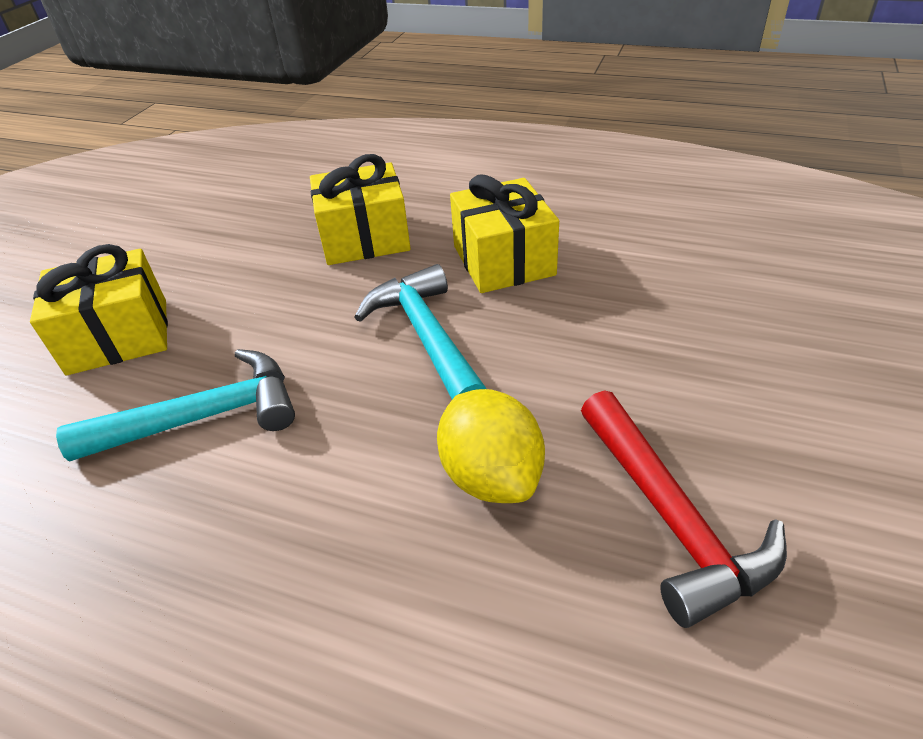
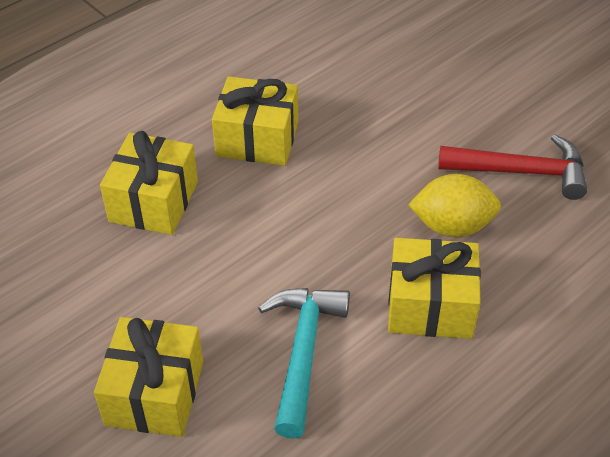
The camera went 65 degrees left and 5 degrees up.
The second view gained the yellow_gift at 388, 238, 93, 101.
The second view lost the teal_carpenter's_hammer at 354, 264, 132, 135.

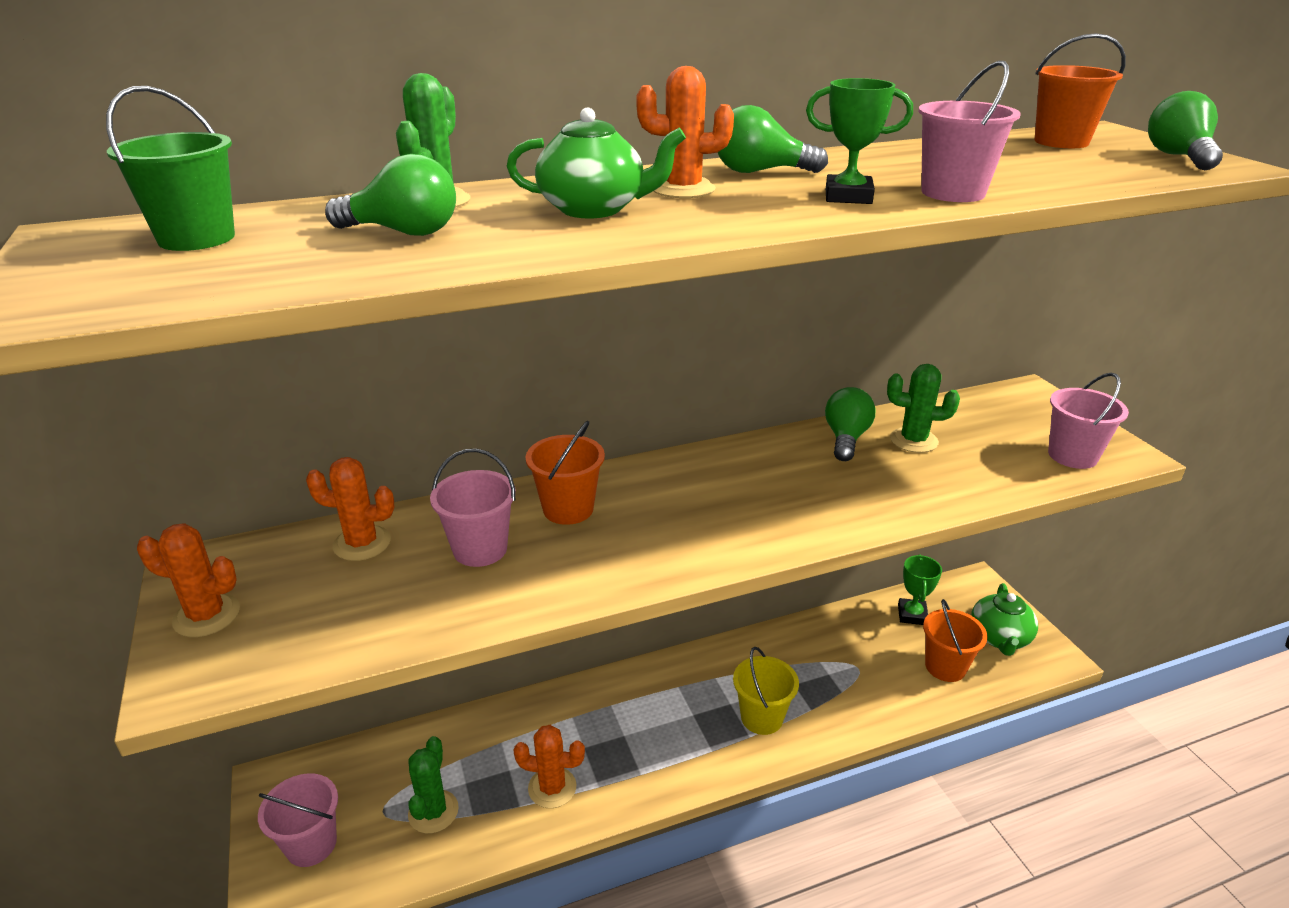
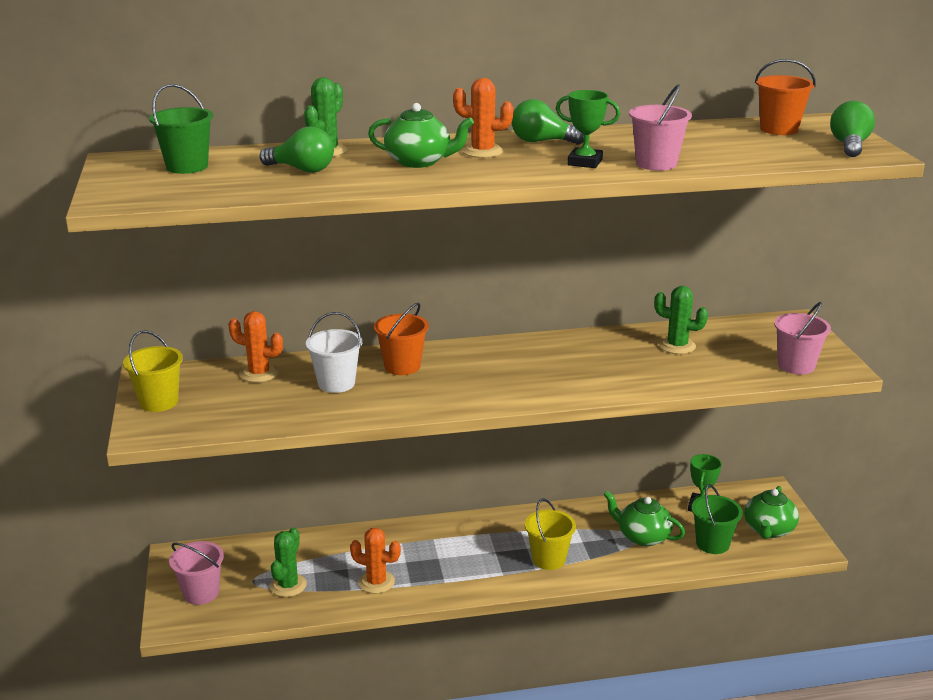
The camera went 10 degrees right and 5 degrees down.
Where the orange_cactus stood at 137, 523, 103, 114, the yellow_bucket came to stand at 123, 330, 60, 82.
What was the rose-pink_bucket at 430, 449, 86, 118 turned into the snow-white_bucket at 306, 312, 56, 81.
The second view gained the leaf-green_teapot at 604, 491, 81, 55.
What was the orange_bucket at 923, 599, 65, 83 turned into the leaf-green_bucket at 692, 484, 51, 70.
The second view lost the leaf-green_lightbulb at 825, 387, 50, 74.

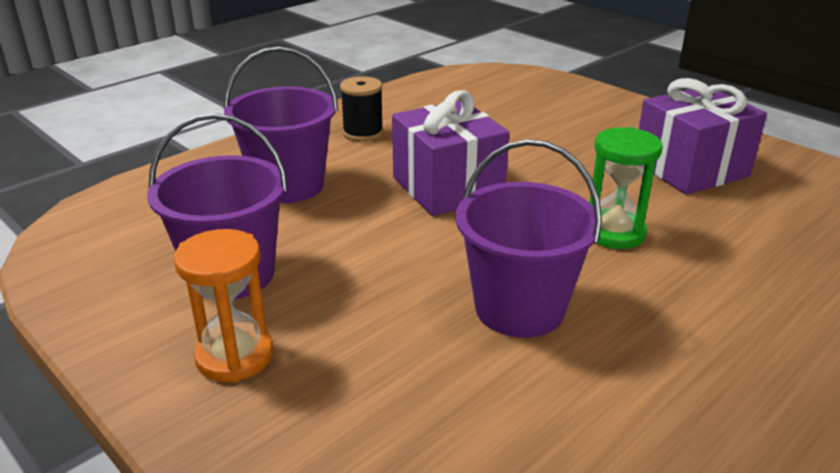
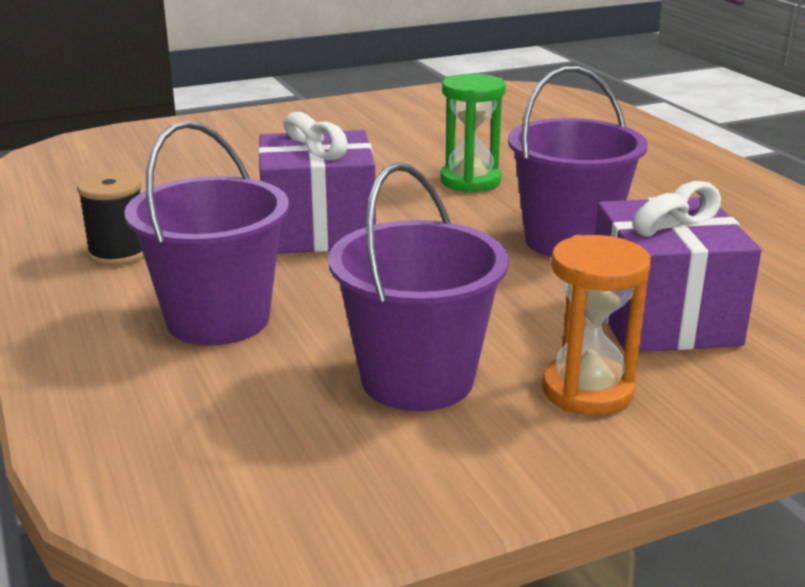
The camera went 70 degrees left and 5 degrees down.
The royal_purple_gift ended up elsewhere, having gone from 639, 78, 128, 116 to 595, 181, 167, 171.

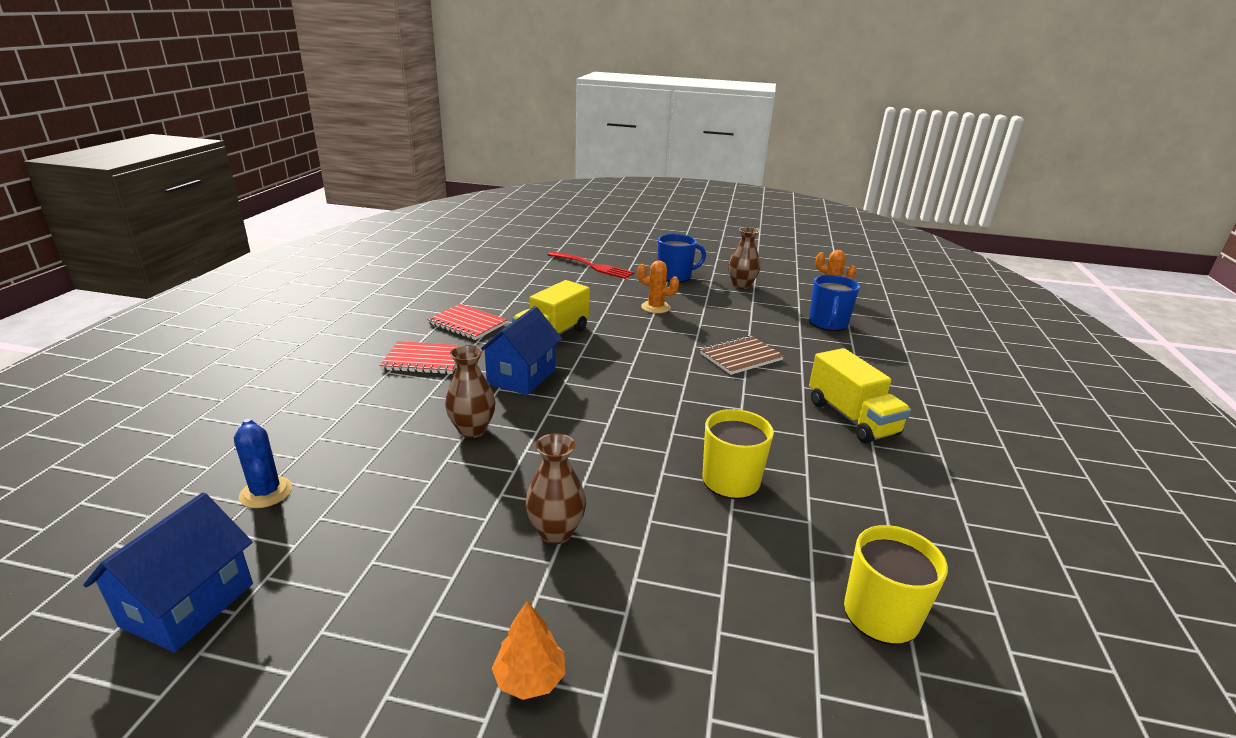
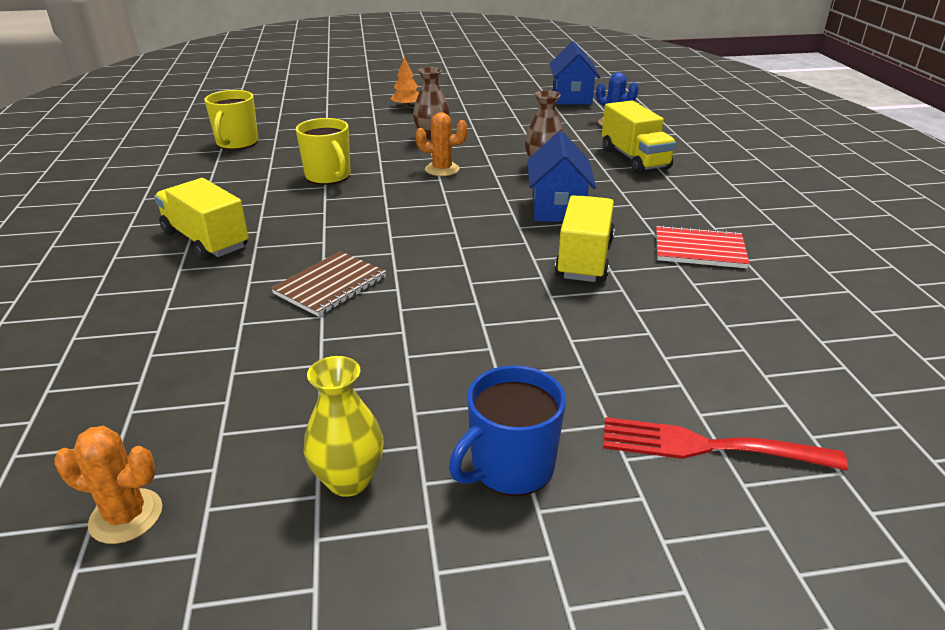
The camera went 160 degrees right and 5 degrees up.
What was the brown_tall_vase at 728, 227, 32, 62 turned into the yellow_tall_vase at 304, 356, 80, 141.
The orange_cactus ended up elsewhere, having gone from 637, 261, 42, 52 to 416, 112, 51, 64.
The second view gained the yellow_toy_truck at 602, 100, 74, 74.
The second view lost the crimson_notepad at 380, 341, 82, 33.
The second view lost the blue_mug at 809, 275, 51, 56.

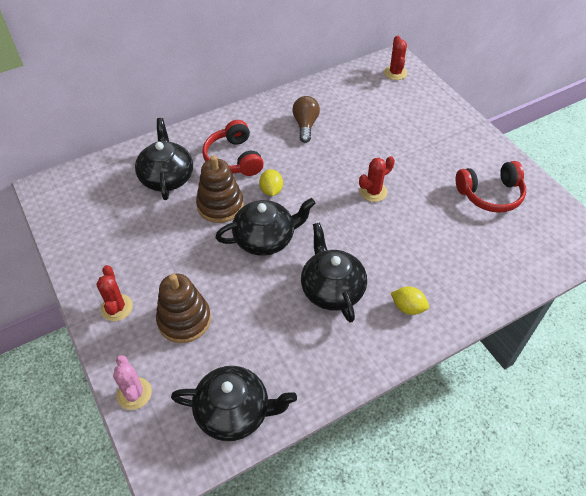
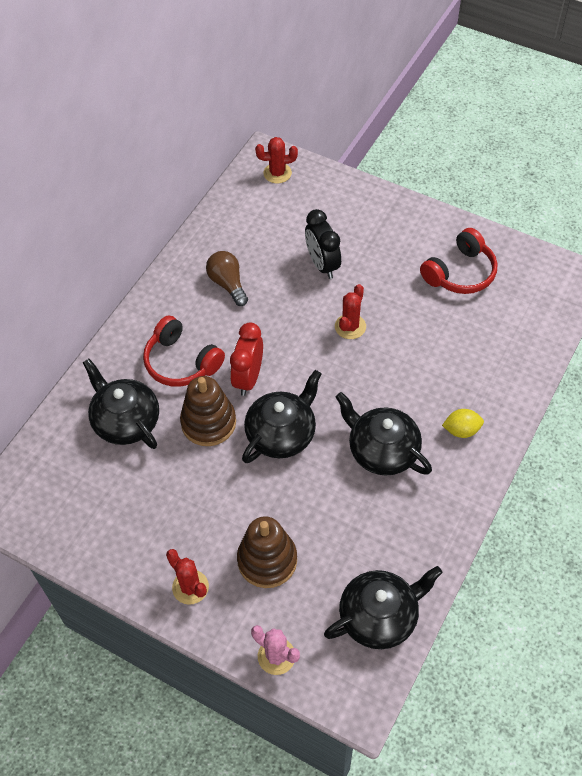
The camera went 30 degrees left and 5 degrees up.
Where the yellow_toy_lemon stood at 259, 169, 24, 27, the crimson_alarm_clock came to stand at 230, 322, 33, 74.
The crimson_cactus at 384, 35, 23, 45 ended up facing another way, 60 degrees counterclockwise from before.
The second view gained the ebony_alarm_clock at 305, 209, 36, 70.

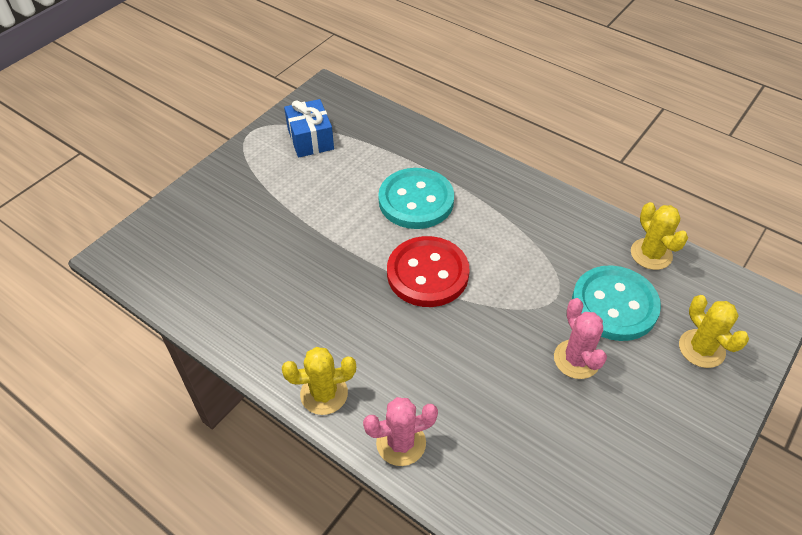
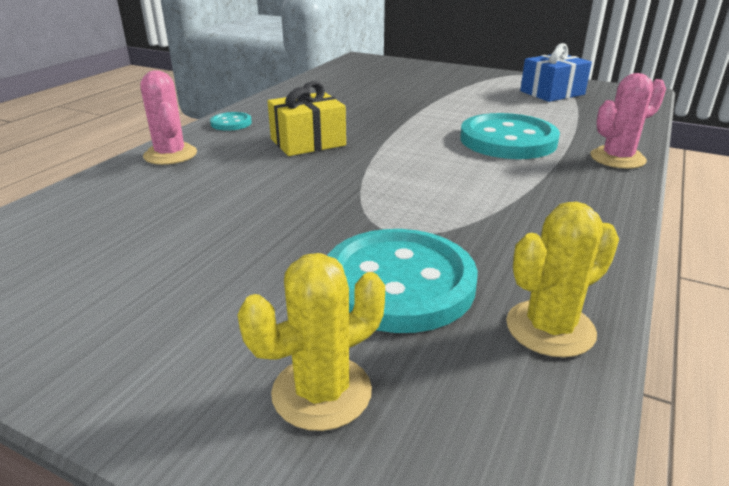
The camera went 80 degrees right and 20 degrees down.
Where the yellow_cactus stood at 282, 347, 74, 68, the teal_button came to stand at 210, 112, 42, 19.
The second view gained the yellow_gift at 267, 81, 79, 75.
The rose-pink_cactus ended up elsewhere, having gone from 554, 298, 53, 81 to 590, 73, 76, 96.
The second view lost the crimson_button at 387, 236, 82, 71.

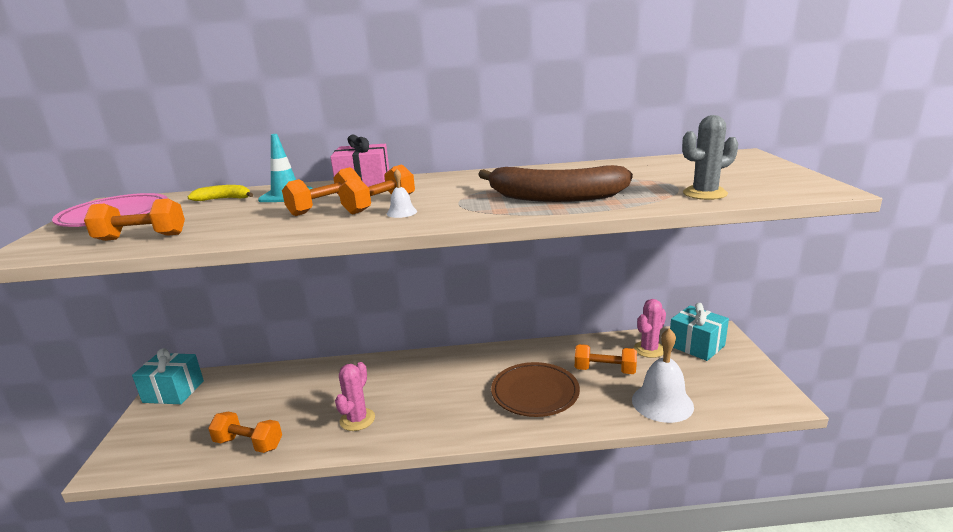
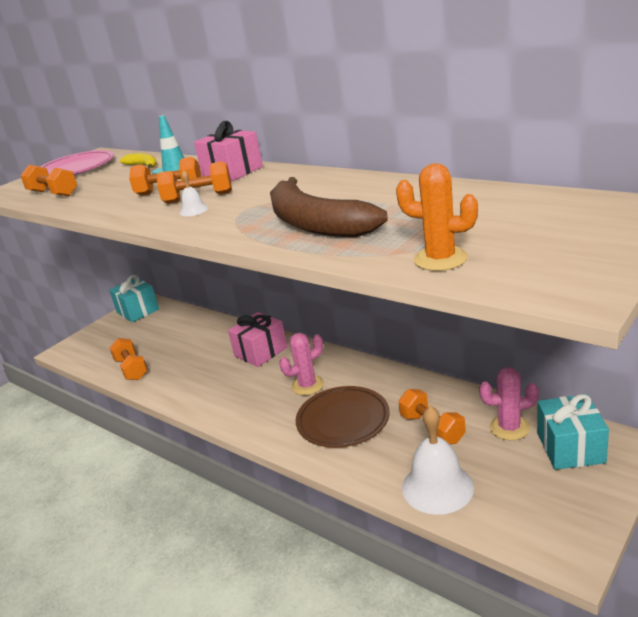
The camera went 45 degrees right and 5 degrees up.
The second view gained the rose-pink_gift at 228, 312, 59, 55.
The rose-pink_cactus ended up elsewhere, having gone from 335, 362, 40, 69 to 279, 333, 45, 62.
What was the ash-grey_cactus at 682, 115, 56, 85 turned into the orange_cactus at 396, 163, 82, 108.

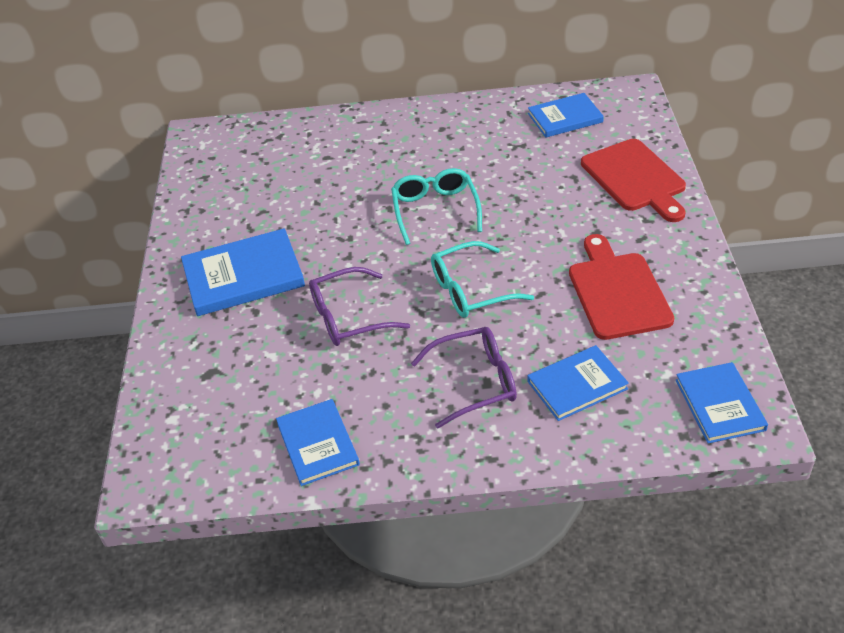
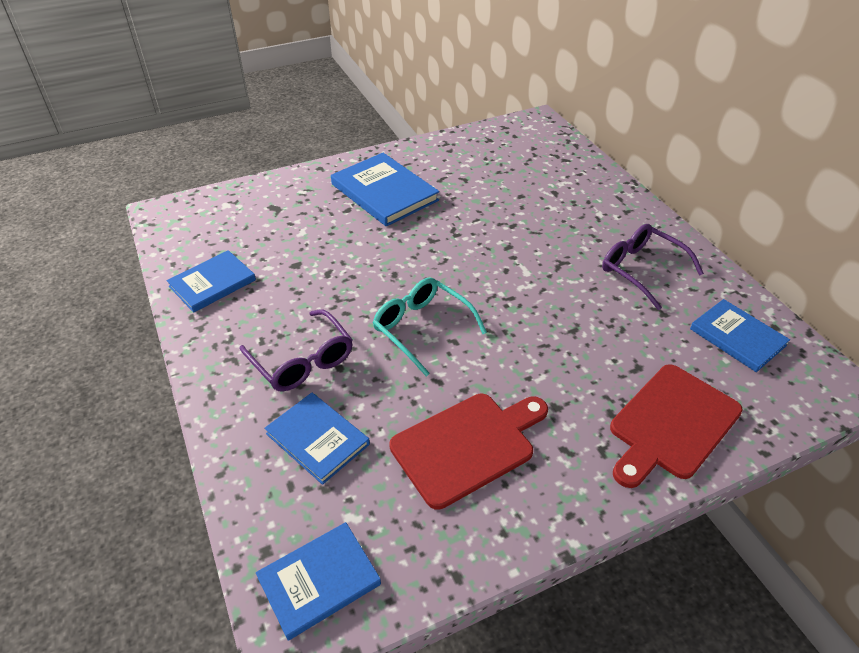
The camera went 65 degrees right and 0 degrees up.
The royal_purple_glasses ended up elsewhere, having gone from 309, 267, 101, 79 to 602, 224, 102, 86.
The second view lost the teal_glasses at 391, 168, 91, 77.

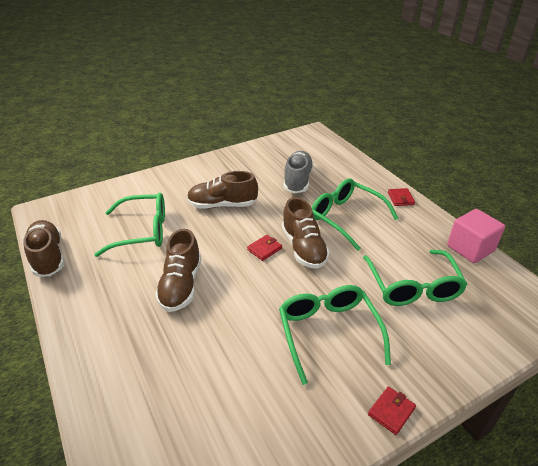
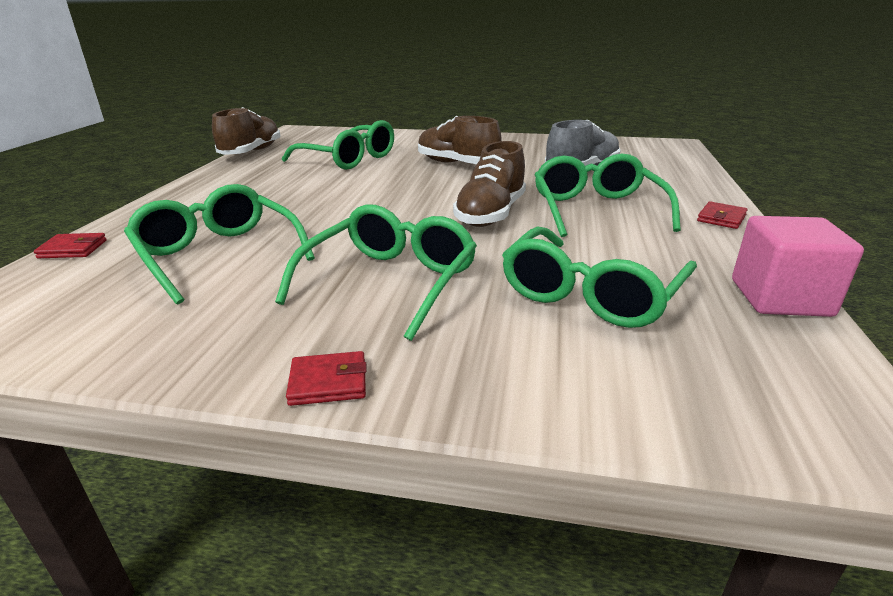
The camera went 40 degrees right and 10 degrees down.
The crimson_wallet ended up elsewhere, having gone from 247, 235, 35, 26 to 34, 233, 73, 25.
The second view gained the leaf-green_glasses at 124, 184, 191, 120.
The second view lost the brown_shoe at 155, 229, 46, 83.

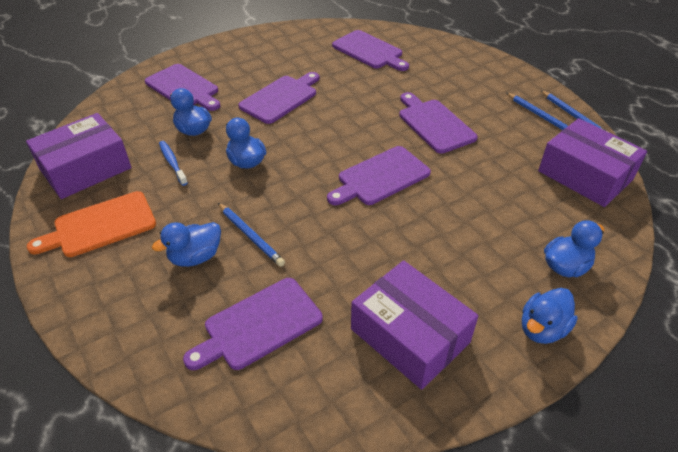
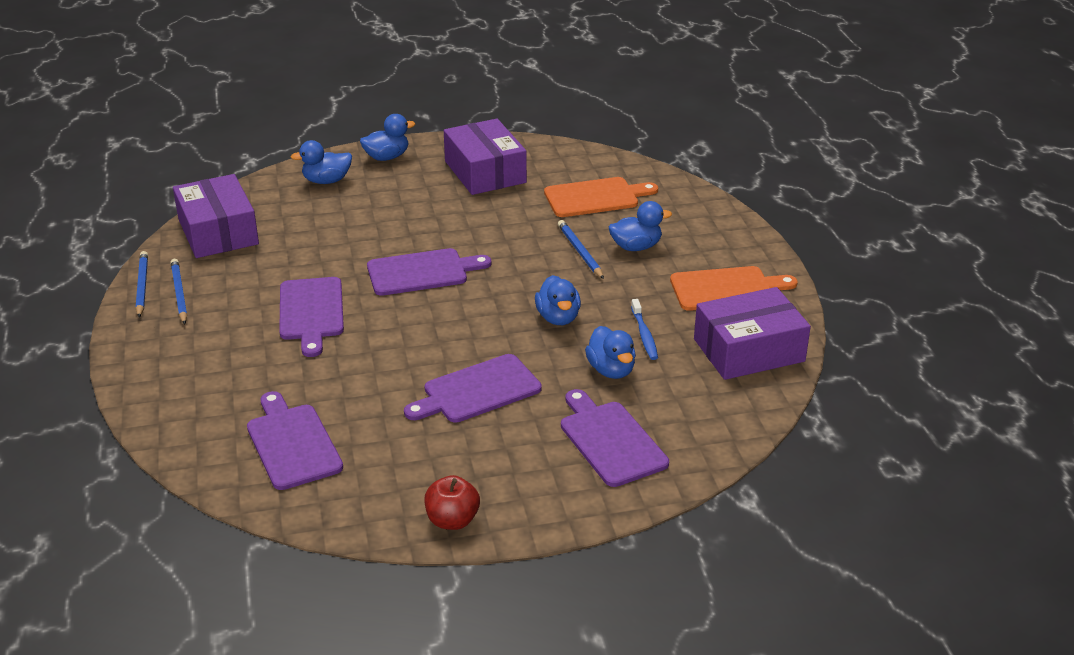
The camera went 160 degrees left and 10 degrees down.
The second view gained the crimson_apple at 424, 475, 56, 55.
What was the royal_purple_cutting_board at 183, 278, 140, 92 turned into the orange_cutting_board at 544, 177, 114, 40.

